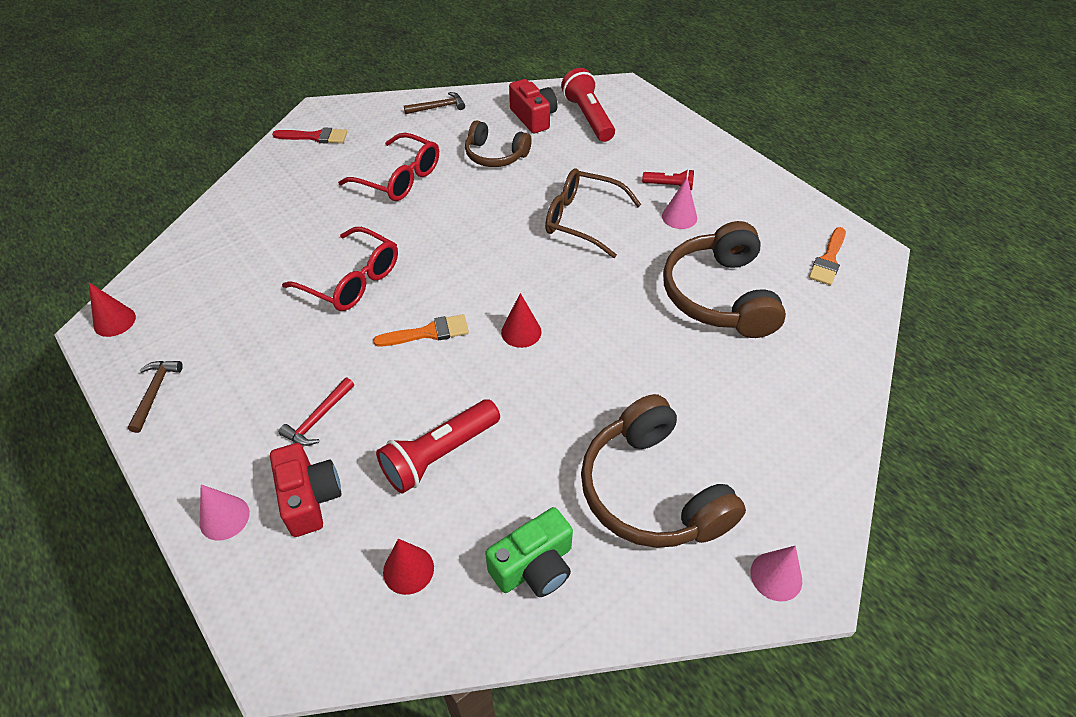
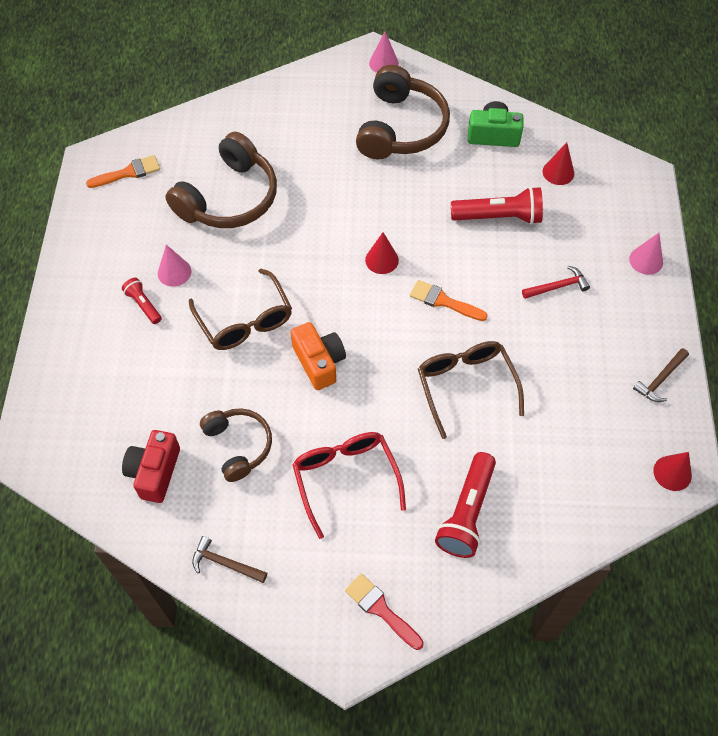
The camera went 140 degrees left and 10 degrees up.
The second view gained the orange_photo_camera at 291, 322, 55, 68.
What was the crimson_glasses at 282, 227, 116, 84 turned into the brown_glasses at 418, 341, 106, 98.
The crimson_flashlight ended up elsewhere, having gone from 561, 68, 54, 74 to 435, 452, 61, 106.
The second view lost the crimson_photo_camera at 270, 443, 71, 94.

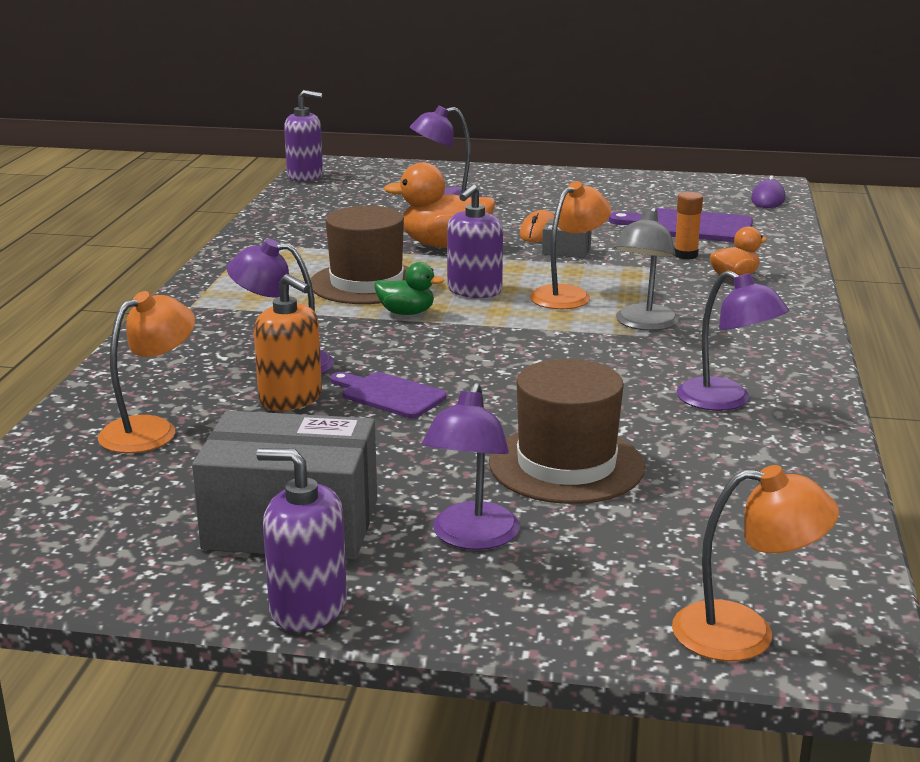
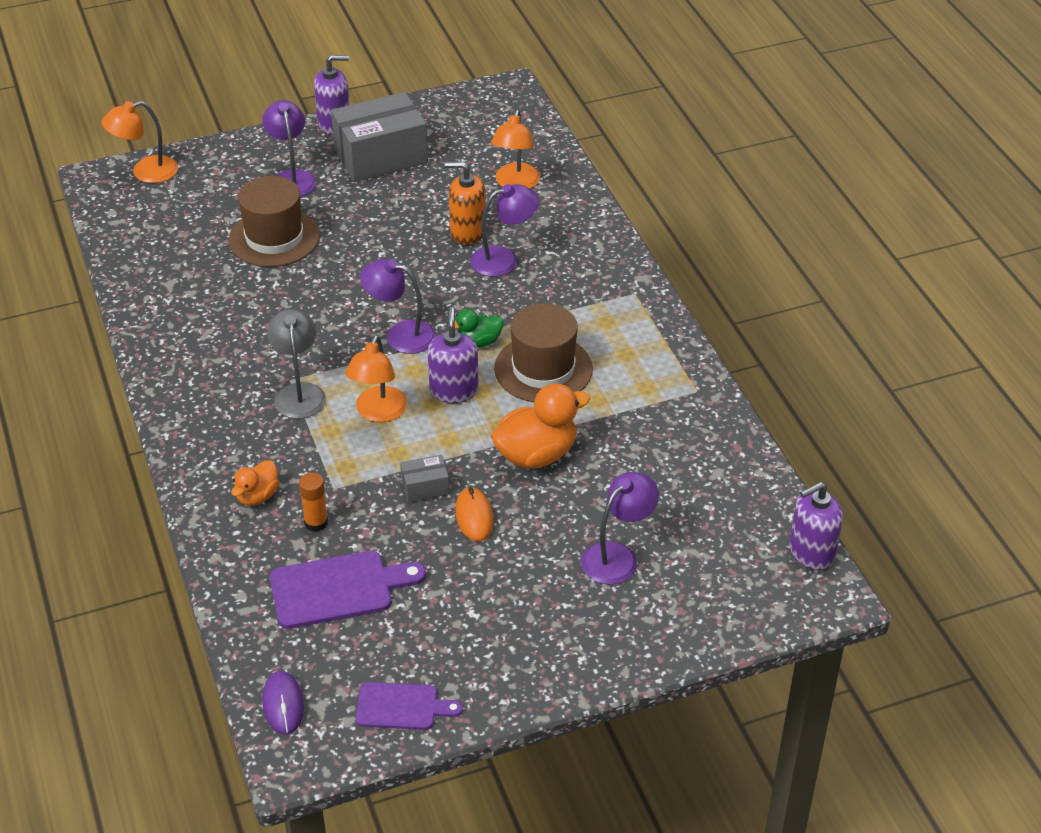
The camera went 150 degrees right and 20 degrees up.
The royal_purple_cutting_board ended up elsewhere, having gone from 330, 372, 117, 46 to 356, 682, 107, 48.
The royal_purple_desk_lamp ended up elsewhere, having gone from 677, 271, 112, 140 to 360, 259, 76, 95.

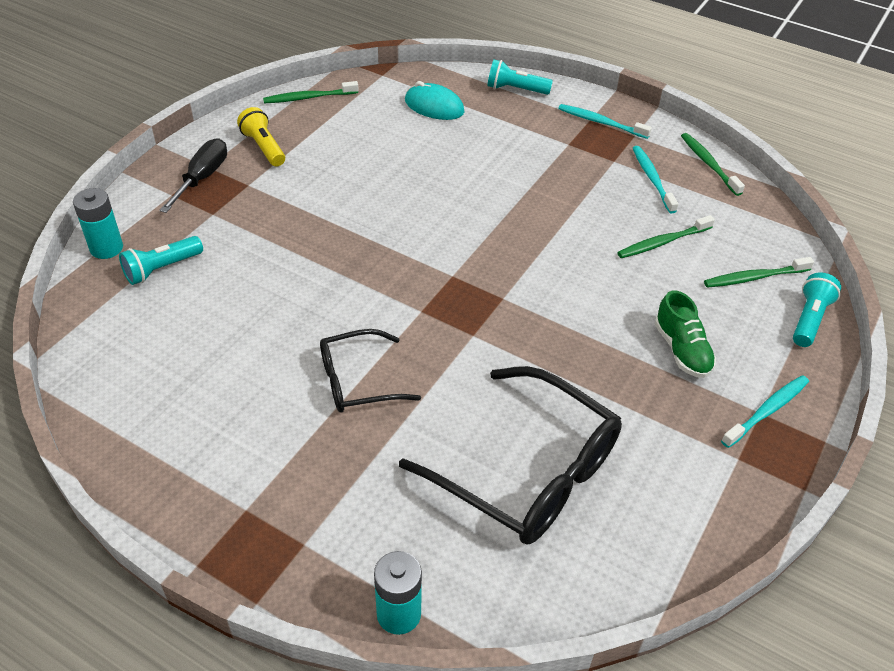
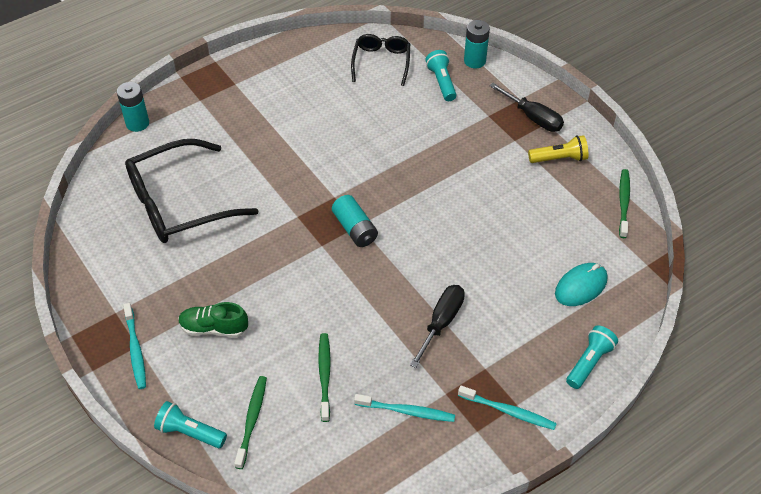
The camera went 115 degrees right and 5 degrees up.
The teal_flashlight at 793, 272, 48, 75 ended up facing another way, 150 degrees clockwise from before.
The second view gained the teal_power_cell at 332, 195, 46, 52.
The ebony_glasses ended up elsewhere, having gone from 320, 329, 101, 84 to 351, 34, 59, 52.
The second view gained the ebony_hand_screwdriver at 410, 285, 55, 83.
The teal_tooth_brush at 558, 104, 94, 35 ended up facing another way, 60 degrees clockwise from before.
The second view lost the leaf-green_tooth_brush at 681, 133, 64, 63.

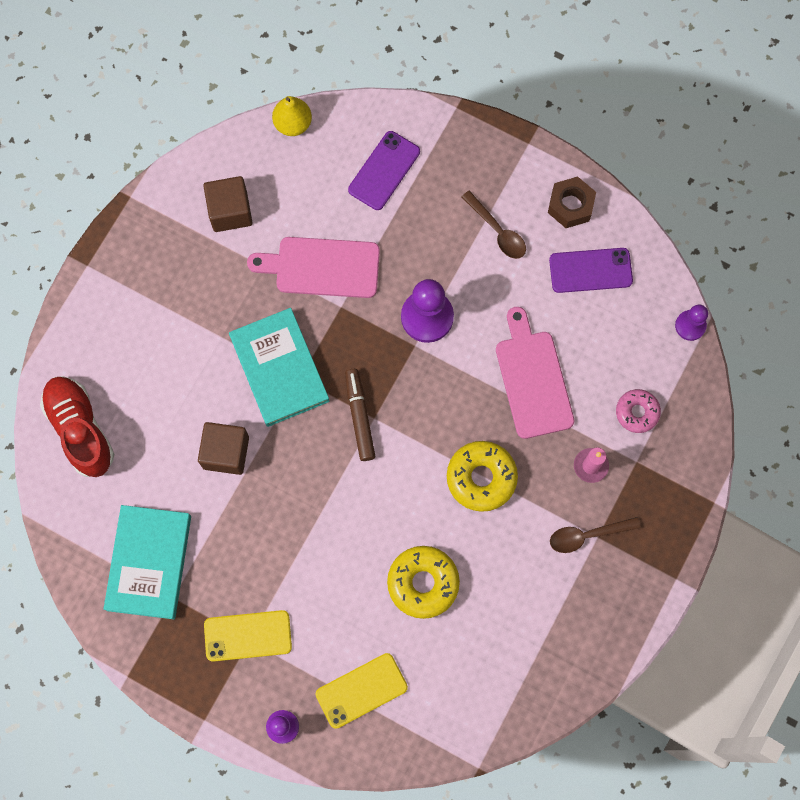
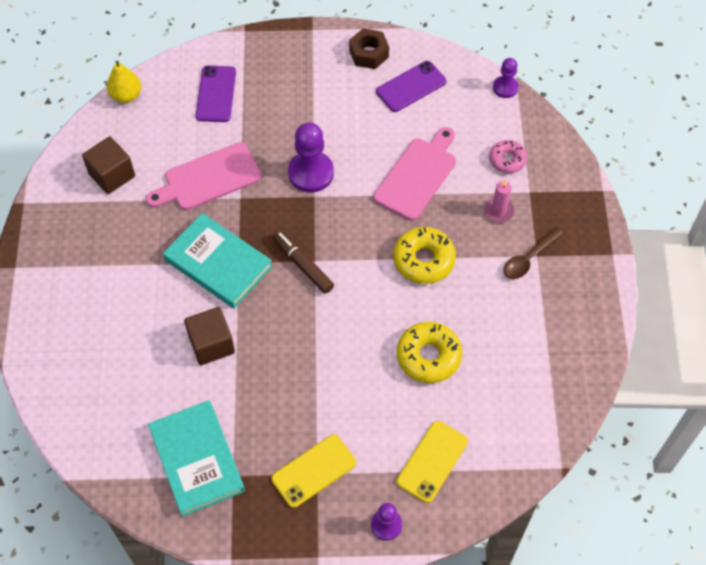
The camera went 30 degrees left and 15 degrees down.
The rose-pink_cutting_board at 496, 307, 78, 132 ended up facing another way, 75 degrees clockwise from before.
The second view lost the crimson_shoe at 40, 376, 74, 101.
The second view lost the brown_teaspoon at 462, 191, 64, 68.

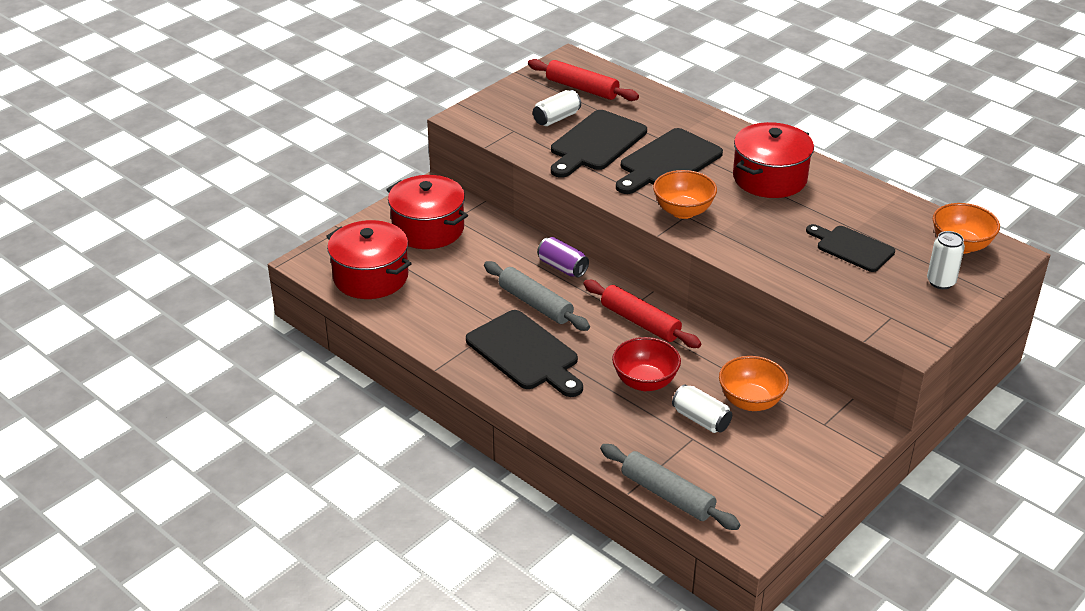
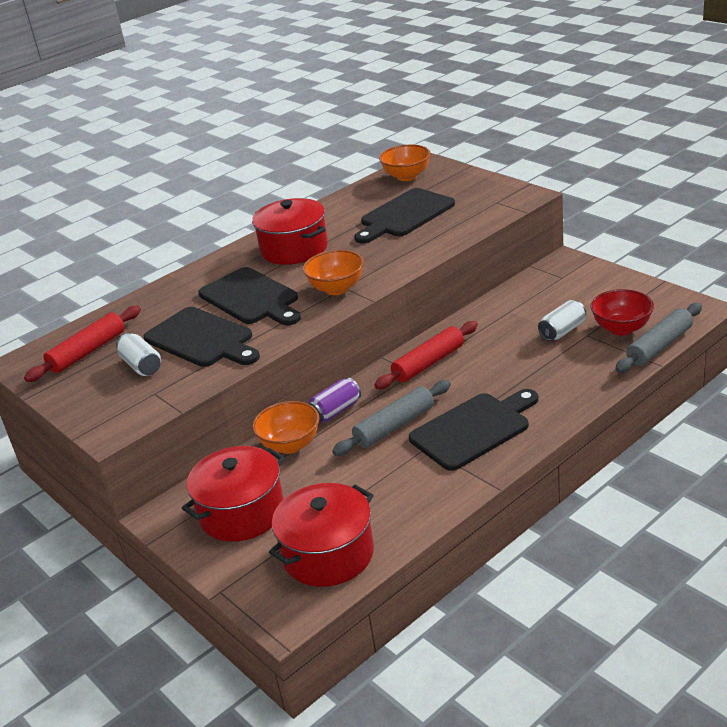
The camera went 80 degrees left and 5 degrees down.
The orange_serving_bowl ended up elsewhere, having gone from 719, 356, 70, 55 to 252, 401, 68, 53.
The size of the ebony_cutting_board at 806, 224, 89, 48 changed by a factor of 1.52.
The crimson_serving_bowl ended up elsewhere, having gone from 612, 337, 69, 54 to 591, 289, 63, 47.
The second view lost the snow-white_soda_can at 927, 231, 38, 58.

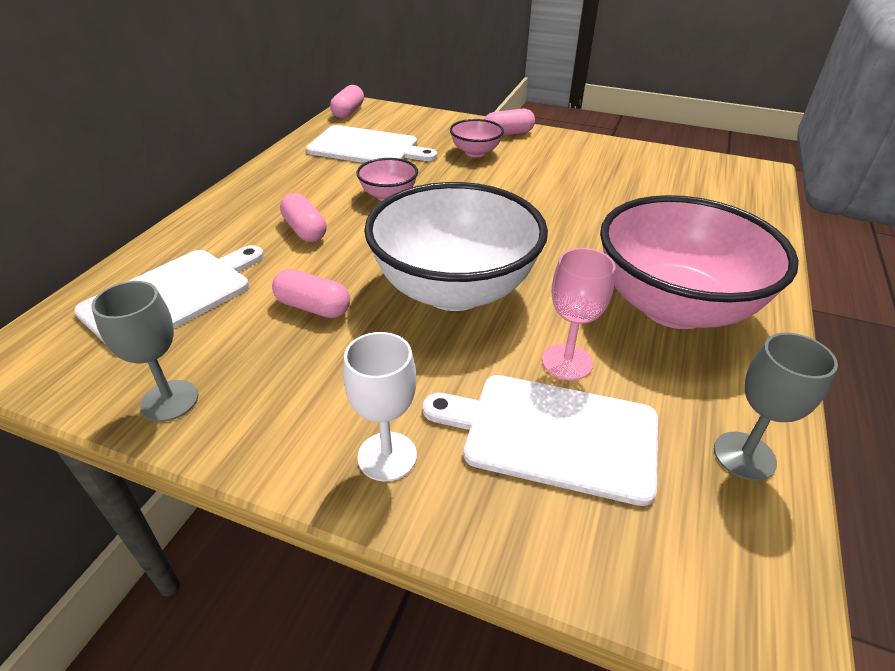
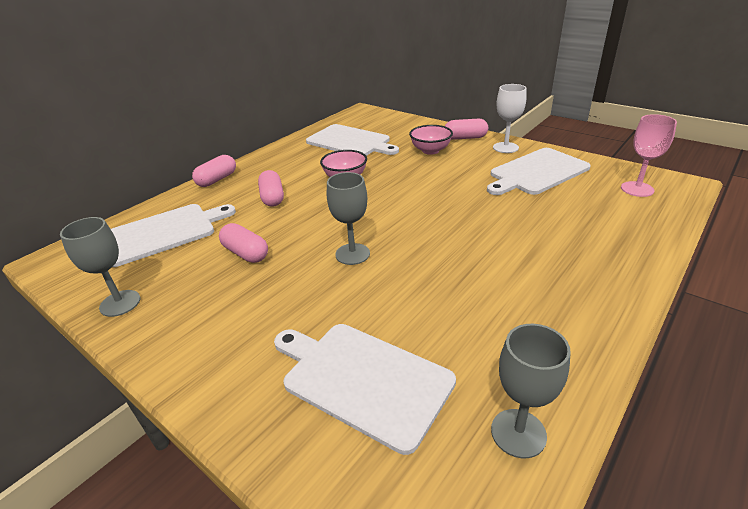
The camera went 20 degrees right and 5 degrees down.
The rose-pink_pill ended up elsewhere, having gone from 330, 85, 34, 33 to 192, 155, 44, 32.
Where the snow-white_serving_bowl stood at 364, 182, 184, 129, the ash-grey_chalice came to stand at 327, 172, 43, 93.
The second view gained the snow-white_cutting_board at 487, 148, 104, 47.
The snow-white_chalice ended up elsewhere, having gone from 343, 332, 74, 149 to 493, 84, 34, 69.
The rose-pink_chalice ended up elsewhere, having gone from 542, 248, 74, 132 to 621, 114, 56, 83.
The second view lost the rose-pink_serving_bowl at 600, 195, 199, 134.

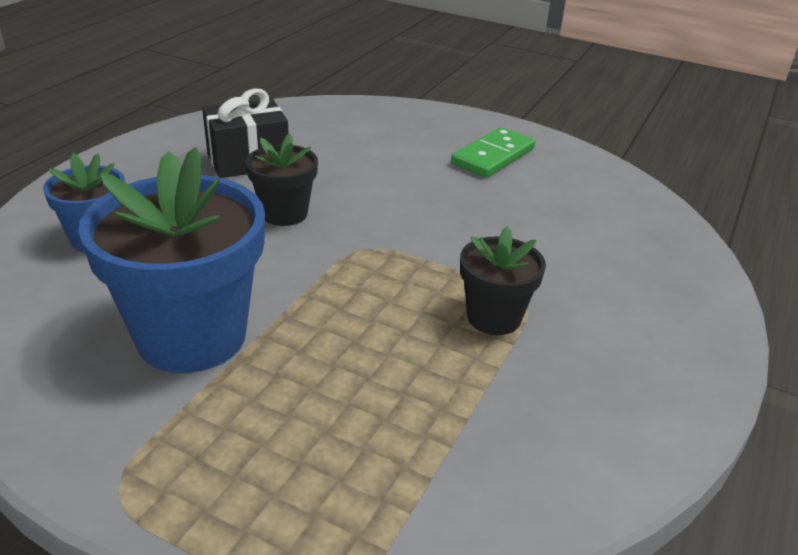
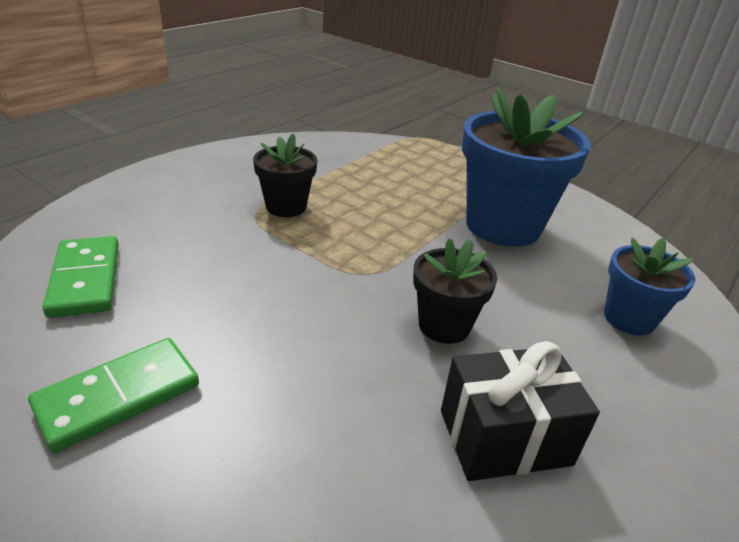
The camera went 170 degrees left and 0 degrees up.
The second view gained the leaf-green_domino_tile at 43, 236, 76, 82.

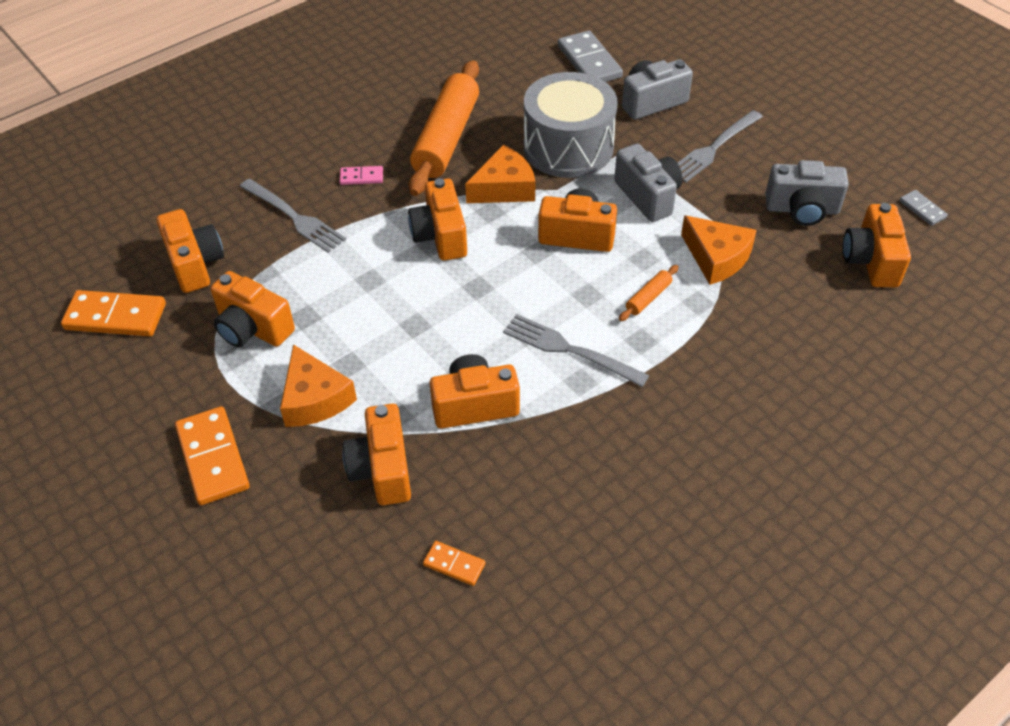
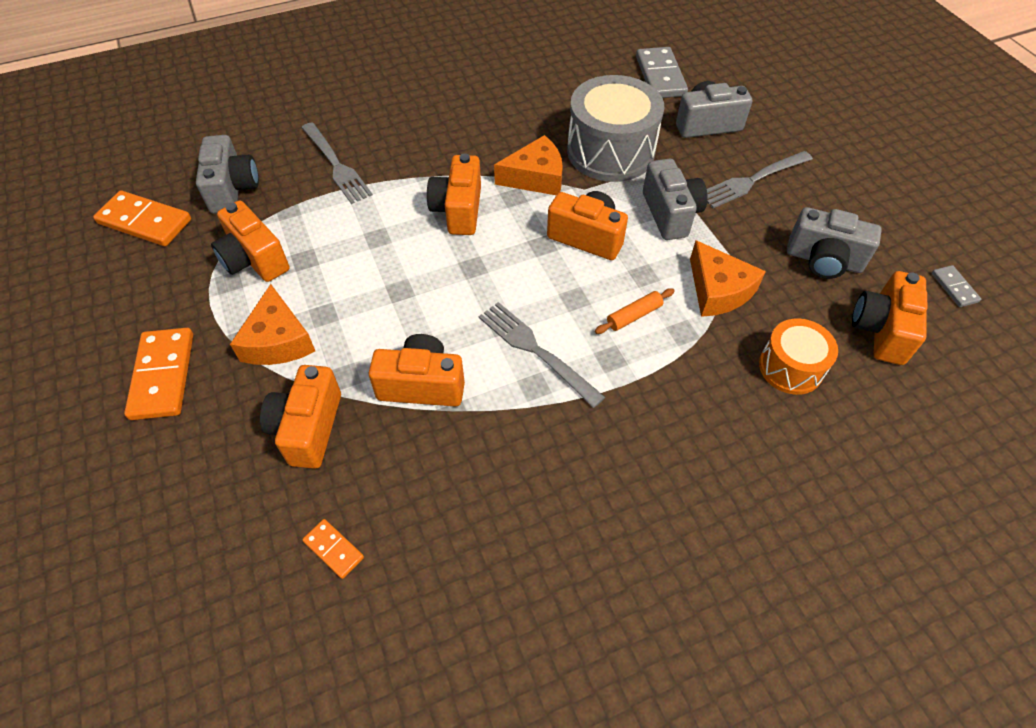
The camera went 15 degrees right and 5 degrees up.
What was the orange_photo_camera at 156, 209, 68, 84 turned into the ash-grey_photo_camera at 196, 135, 63, 79.
The second view gained the orange_toy_drum at 759, 318, 79, 77.
The second view lost the rose-pink_domino_tile at 340, 166, 43, 19.
The second view lost the orange_pastry_roller at 409, 60, 70, 136.

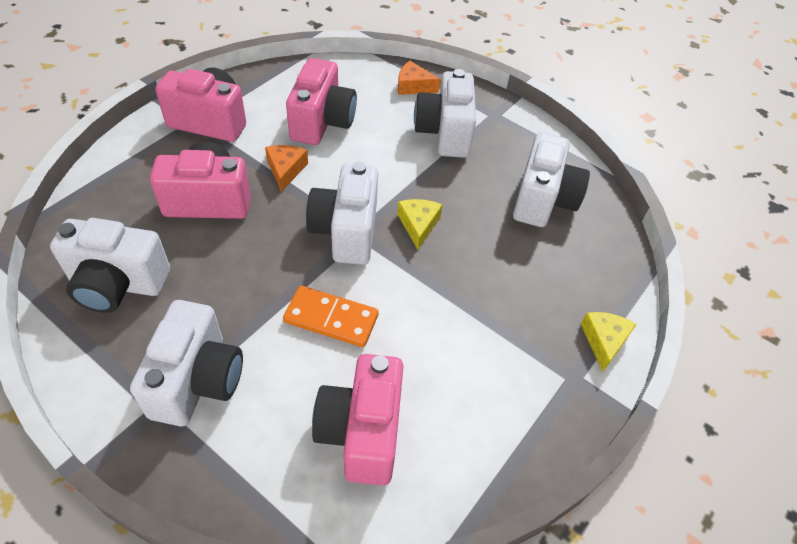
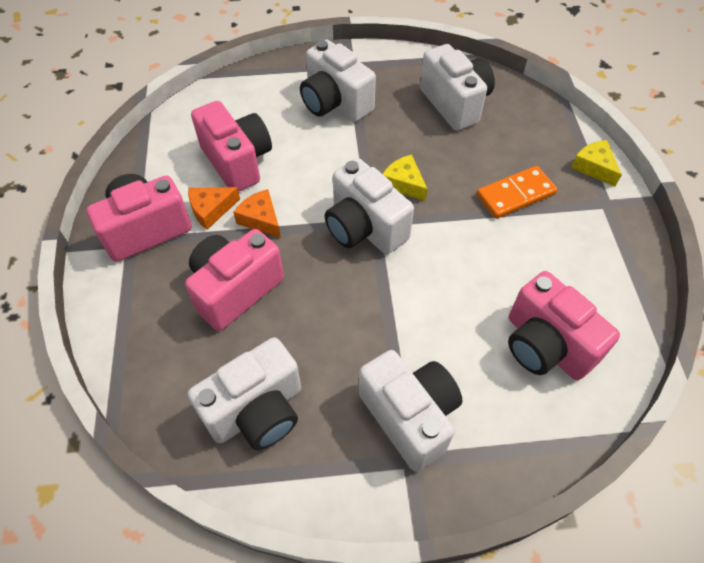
The camera went 40 degrees left and 5 degrees up.
The orange_piece_of_cheese ended up elsewhere, having gone from 398, 61, 43, 34 to 188, 187, 52, 43.
The orange_domino_tile ended up elsewhere, having gone from 283, 286, 96, 61 to 477, 166, 80, 53.

